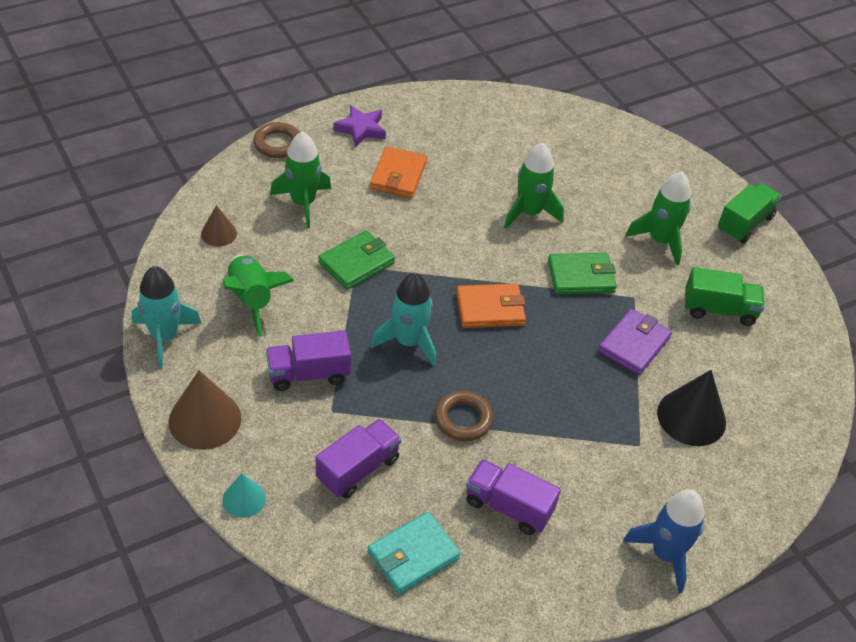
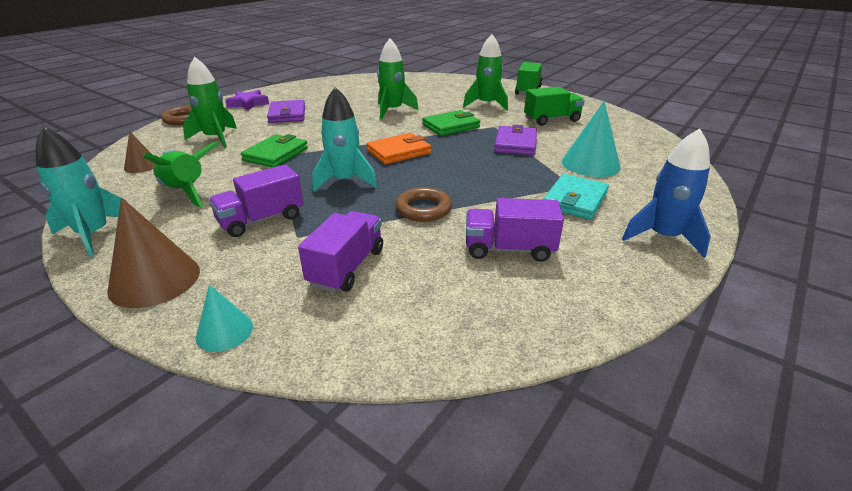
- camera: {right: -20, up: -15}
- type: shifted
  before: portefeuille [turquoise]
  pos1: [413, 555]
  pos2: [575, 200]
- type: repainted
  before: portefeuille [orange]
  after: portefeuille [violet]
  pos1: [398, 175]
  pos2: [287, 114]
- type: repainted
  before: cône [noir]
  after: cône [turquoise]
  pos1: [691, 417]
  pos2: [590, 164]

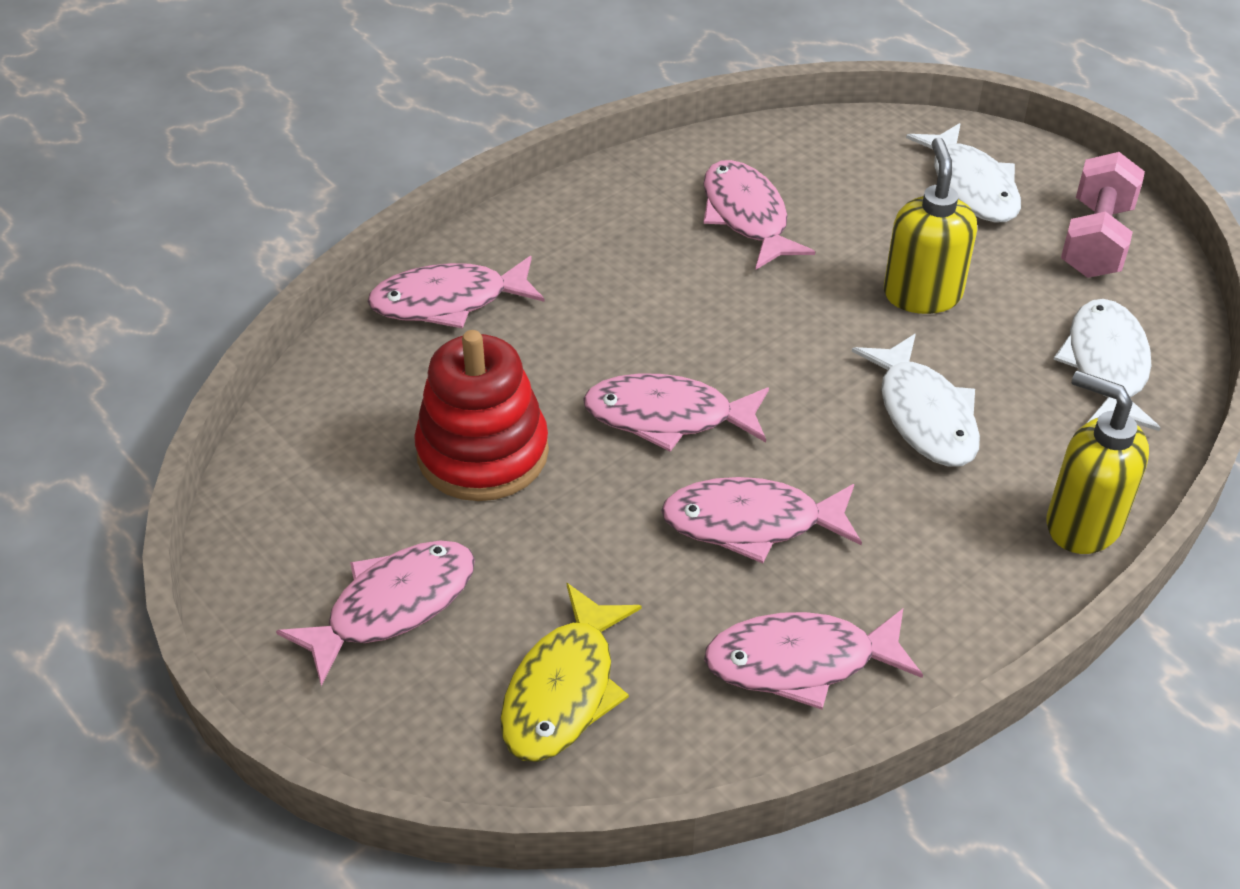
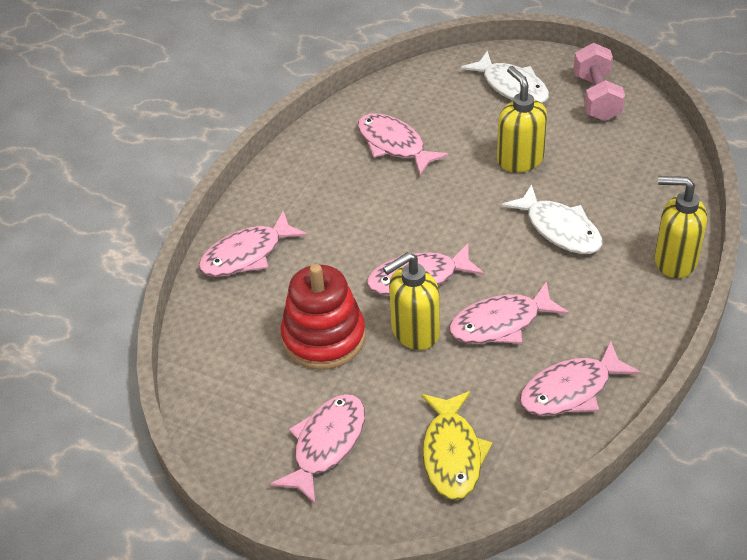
- camera: {right: -20, up: 0}
- type: gone
  before: poisson [blanc]
  pos1: [1106, 366]
- type: new
  after: distributeur de savon [jaune]
  pos2: [414, 332]

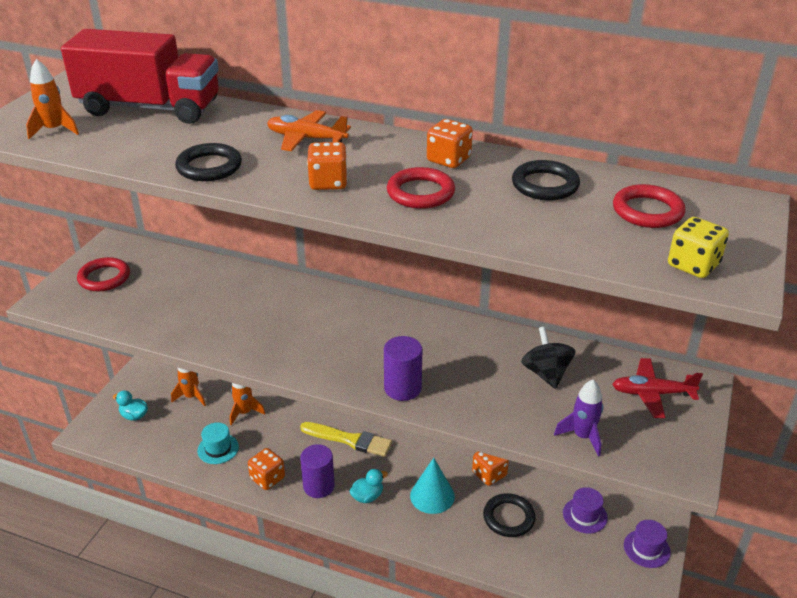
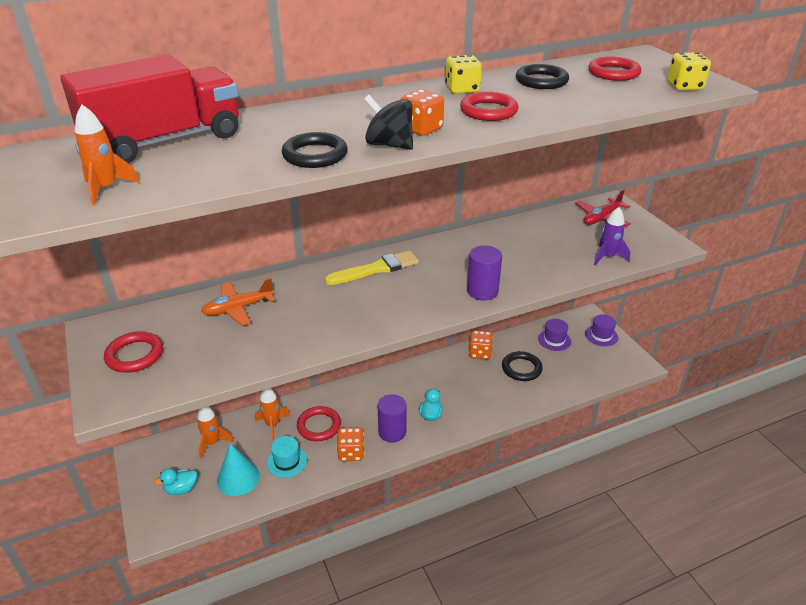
- camera: {right: -45, up: 0}
- type: new
  after: anneau [rouge]
  pos2: [319, 426]
- type: shifted
  before: avion [orange]
  pos1: [306, 138]
  pos2: [238, 308]
- type: shifted
  before: pinceau [jaune]
  pos1: [349, 440]
  pos2: [376, 269]
- type: shifted
  before: cône [turquoise]
  pos1: [432, 496]
  pos2: [238, 478]
- type: shifted
  before: toupie [noir]
  pos1: [546, 373]
  pos2: [389, 145]
- type: repainted
  before: dé [orange]
  after: dé [jaune]
  pos1: [448, 160]
  pos2: [462, 89]

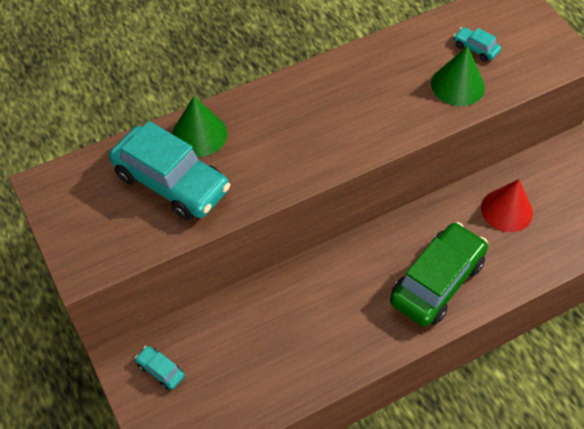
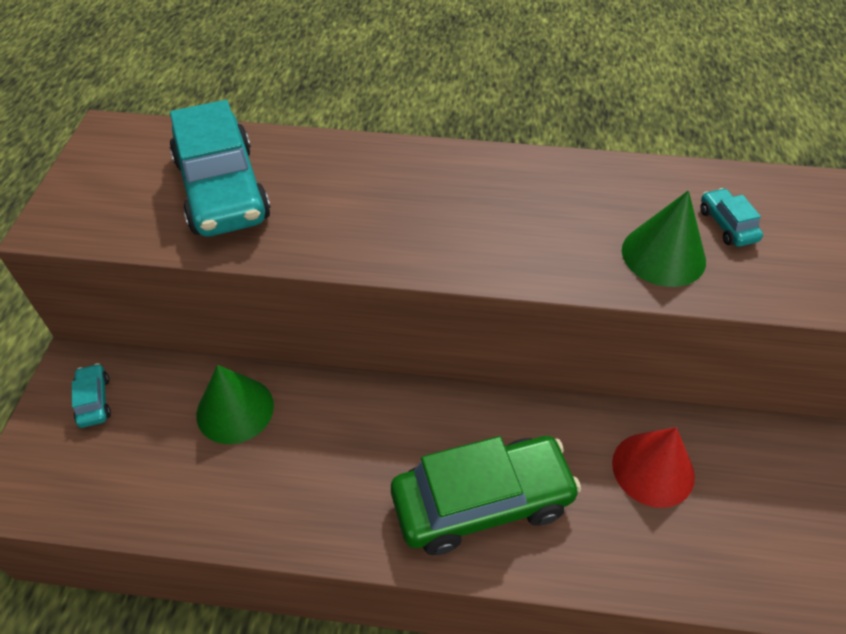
- camera: {right: 35, up: -5}
- type: shifted
  before: cône [vert]
  pos1: [199, 134]
  pos2: [235, 409]

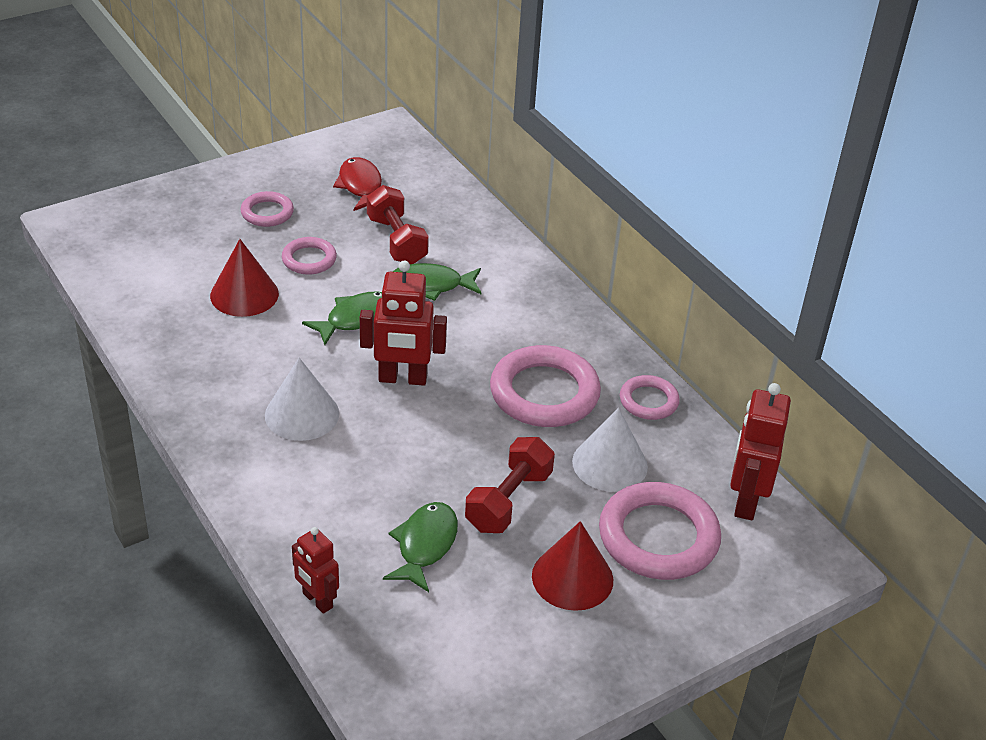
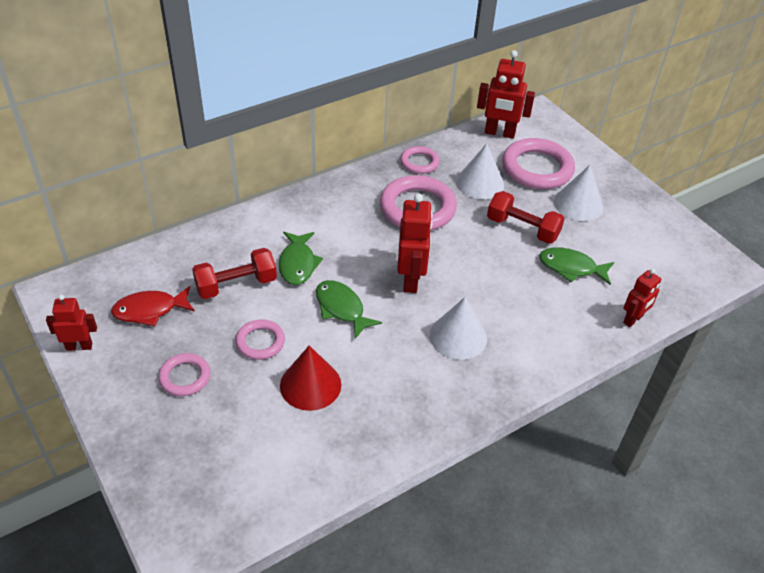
- camera: {right: -90, up: 5}
- type: new
  after: robot [rouge]
  pos2: [79, 346]
- type: repainted
  before: cône [rouge]
  after: cône [blanc]
  pos1: [572, 577]
  pos2: [578, 204]

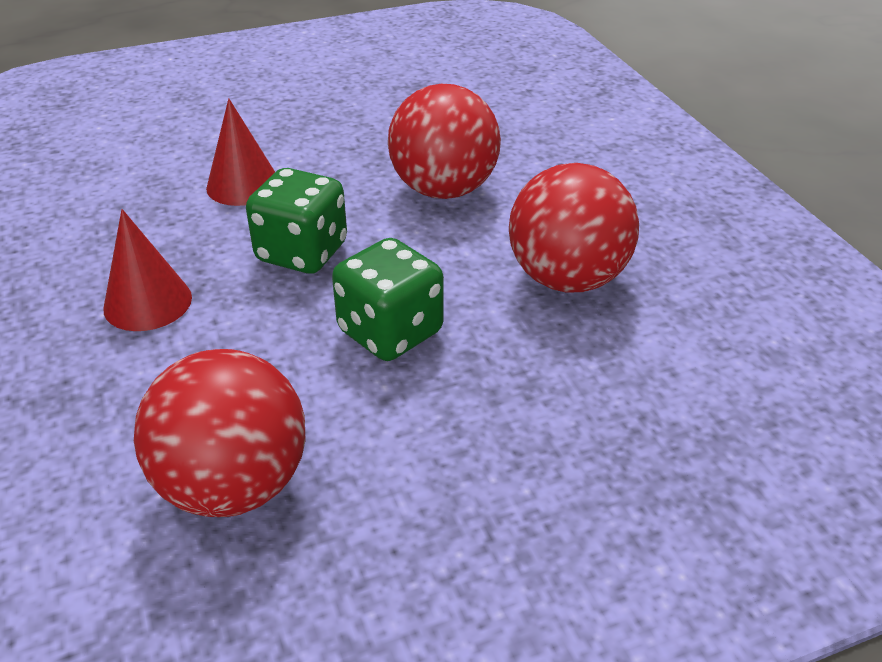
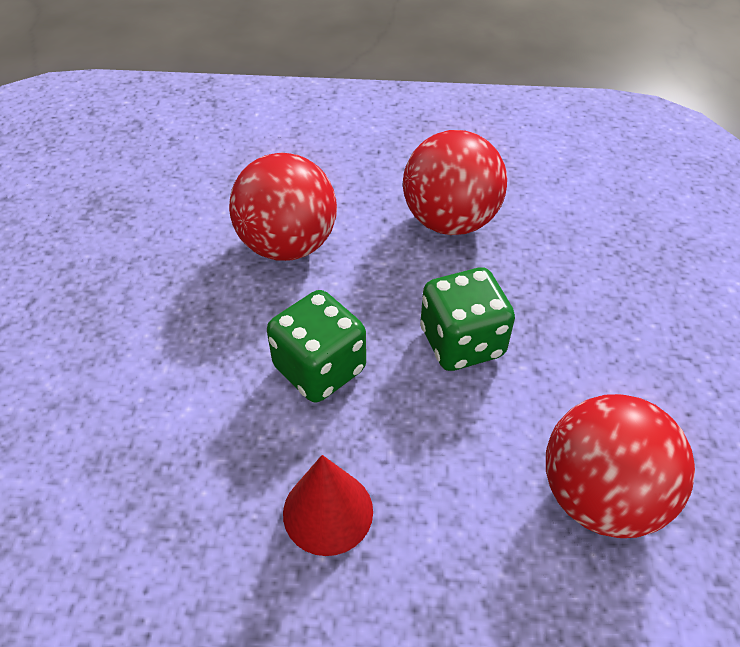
- camera: {right: -65, up: 10}
- type: gone
  before: cône [rouge]
  pos1: [243, 185]

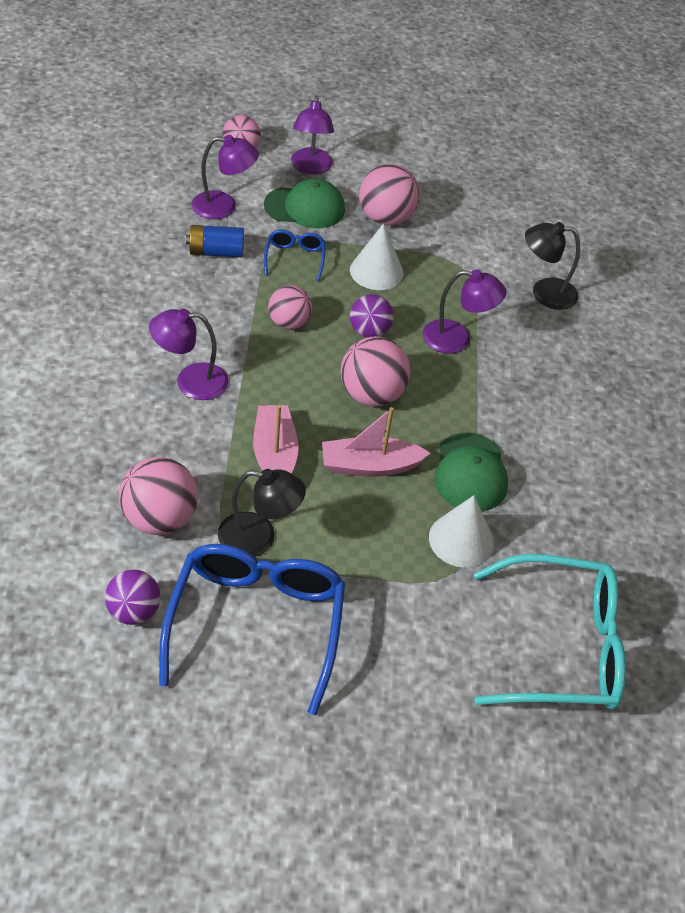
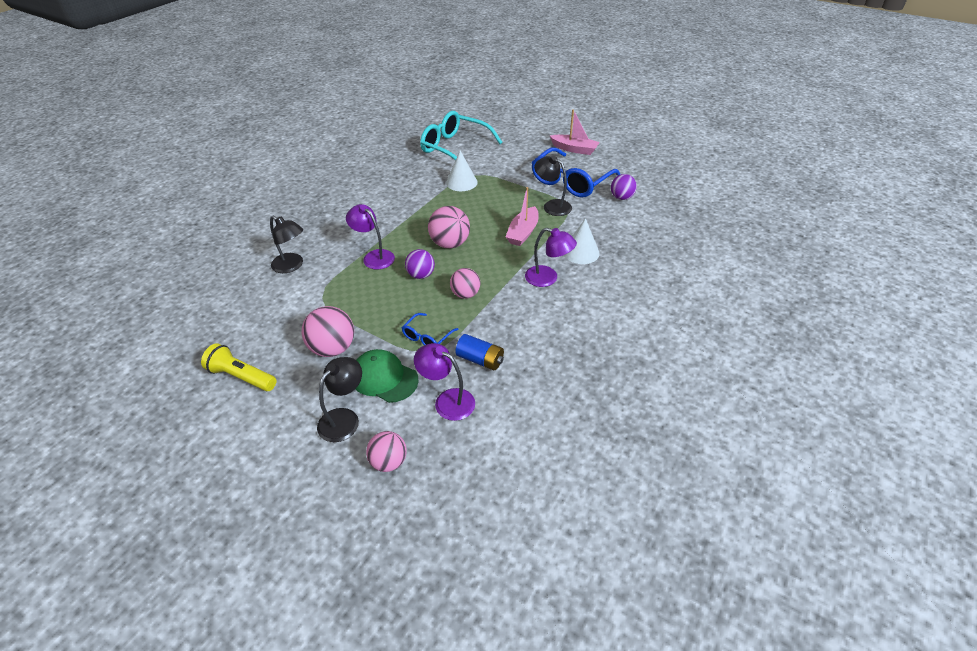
- camera: {right: -145, up: -5}
- type: gone
  before: balle [rose]
  pos1: [160, 519]
- type: gone
  before: casquette [vert]
  pos1: [470, 473]
- type: new
  after: lampe de poche [jaune]
  pos2: [242, 377]
- type: shifted
  before: bateau [rose]
  pos1: [370, 466]
  pos2: [574, 149]
- type: shifted
  before: cône [blanc]
  pos1: [376, 271]
  pos2: [581, 252]
- type: repainted
  before: lampe [violet]
  after: lampe [noir]
  pos1: [311, 167]
  pos2: [344, 418]

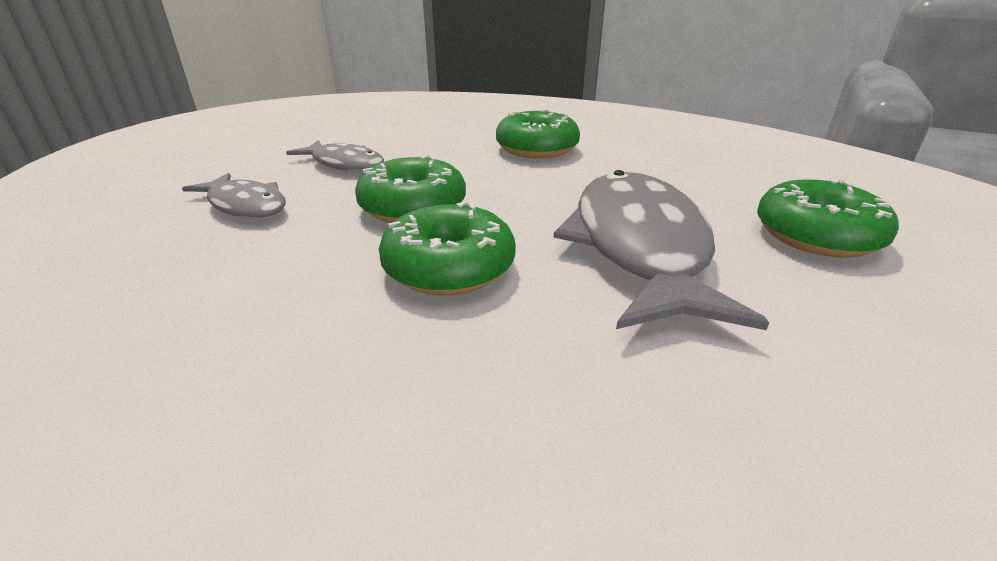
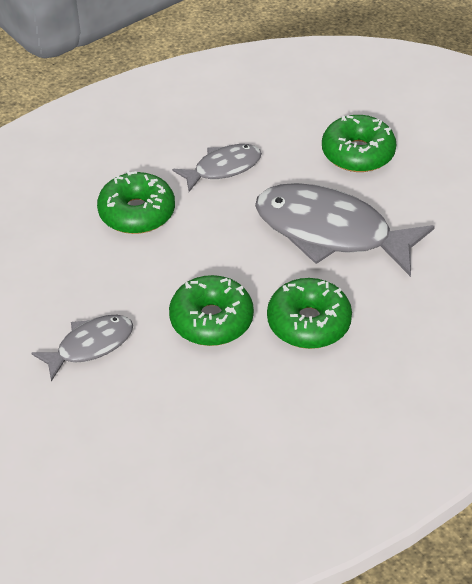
- camera: {right: -65, up: 15}
- type: shifted
  before: poisson [gris]
  pos1: [245, 205]
  pos2: [223, 168]

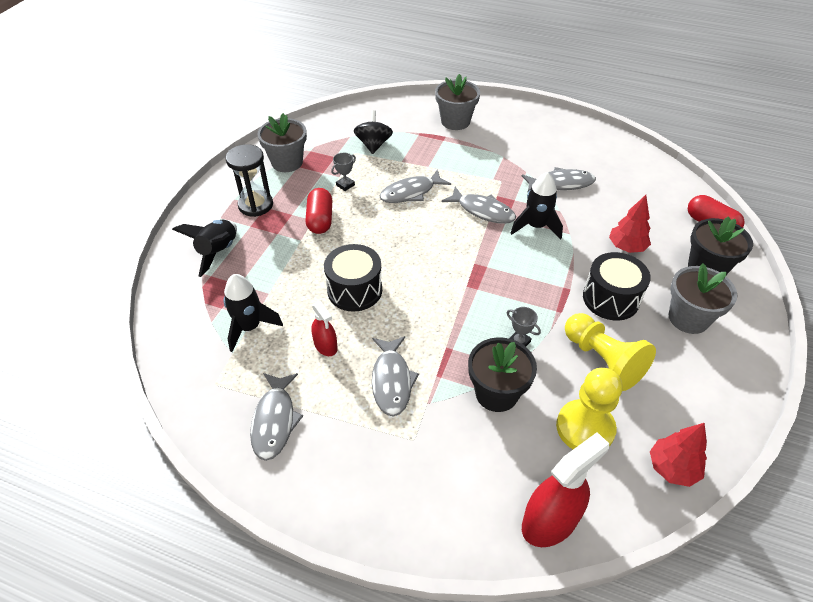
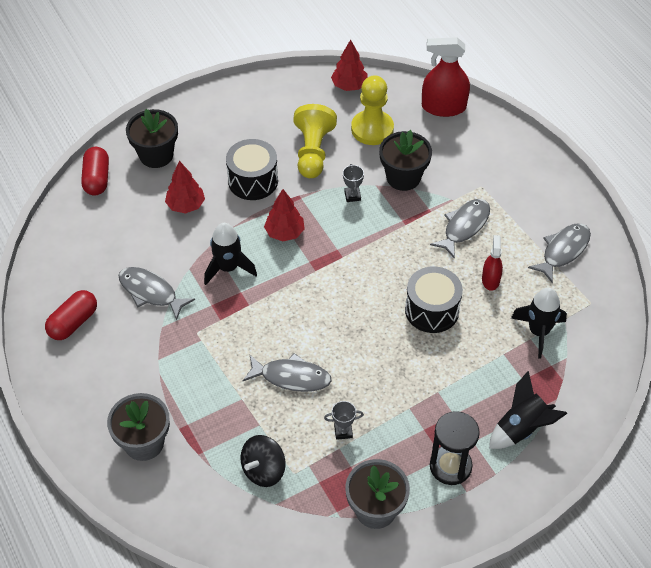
- camera: {right: -140, up: 5}
- type: gone
  before: poisson [gris]
  pos1: [483, 211]
- type: gone
  before: pot de fleurs [gris]
  pos1: [688, 318]
- type: new
  after: arbre [rouge]
  pos2: [284, 233]
- type: shifted
  before: gélule [rouge]
  pos1: [320, 220]
  pos2: [73, 322]

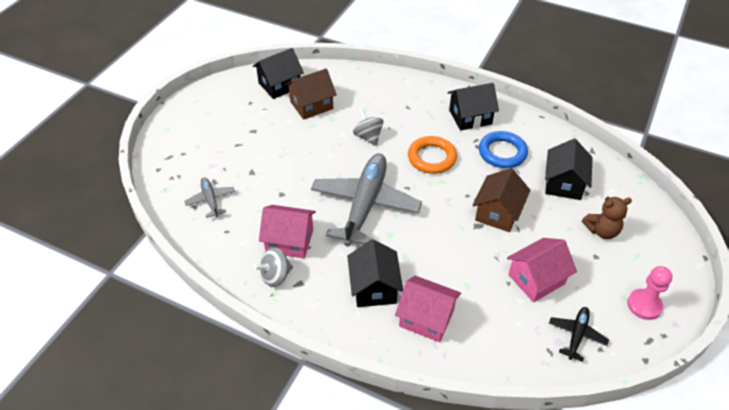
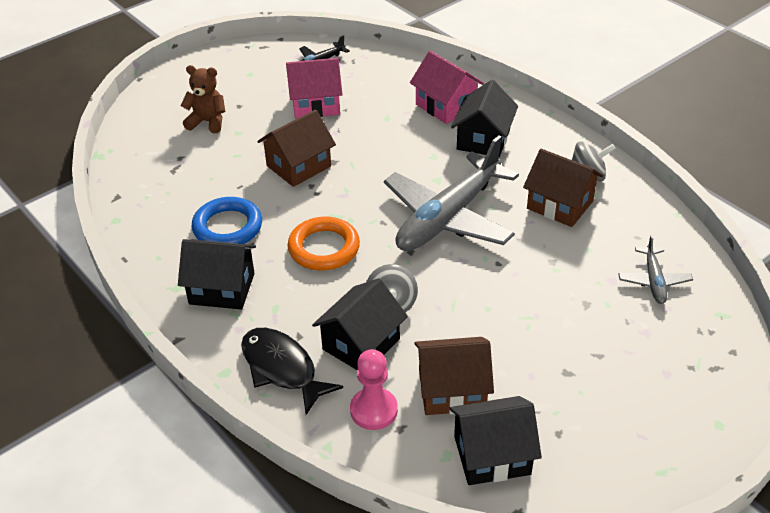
- camera: {right: -155, up: -5}
- type: new
  after: poisson [noir]
  pos2: [282, 368]
- type: shifted
  before: maison [noir]
  pos1: [563, 183]
  pos2: [361, 344]
- type: shifted
  before: pion [rose]
  pos1: [644, 305]
  pos2: [373, 410]
- type: repainted
  before: maison [rose]
  after: maison [marron]
  pos1: [289, 241]
  pos2: [560, 205]

